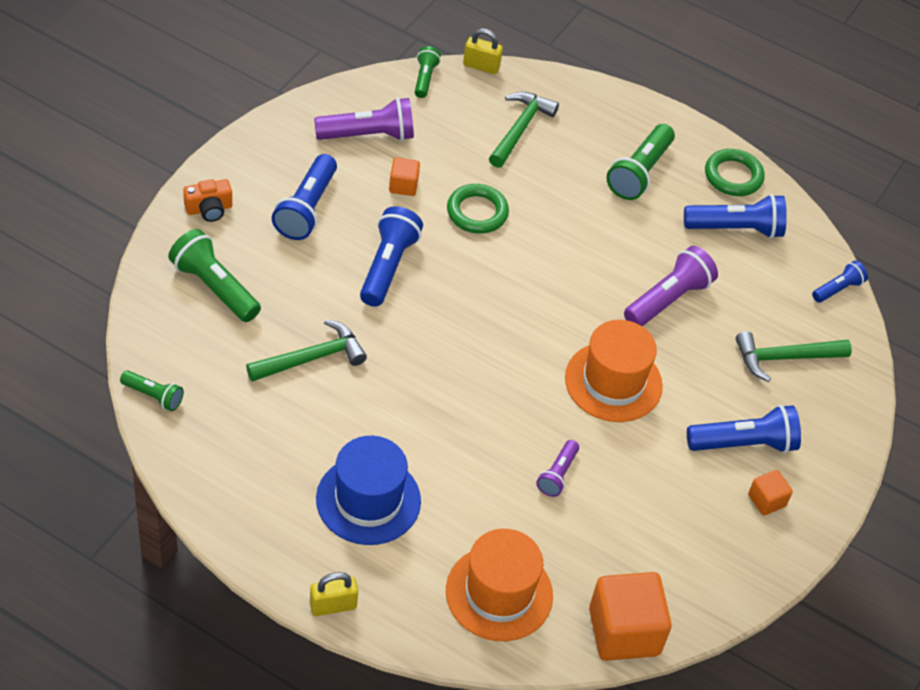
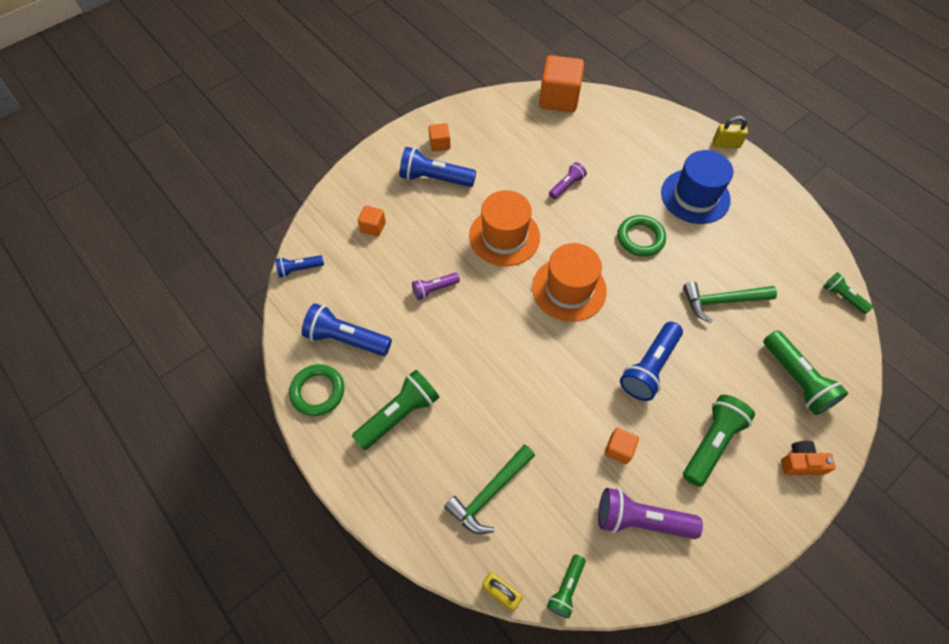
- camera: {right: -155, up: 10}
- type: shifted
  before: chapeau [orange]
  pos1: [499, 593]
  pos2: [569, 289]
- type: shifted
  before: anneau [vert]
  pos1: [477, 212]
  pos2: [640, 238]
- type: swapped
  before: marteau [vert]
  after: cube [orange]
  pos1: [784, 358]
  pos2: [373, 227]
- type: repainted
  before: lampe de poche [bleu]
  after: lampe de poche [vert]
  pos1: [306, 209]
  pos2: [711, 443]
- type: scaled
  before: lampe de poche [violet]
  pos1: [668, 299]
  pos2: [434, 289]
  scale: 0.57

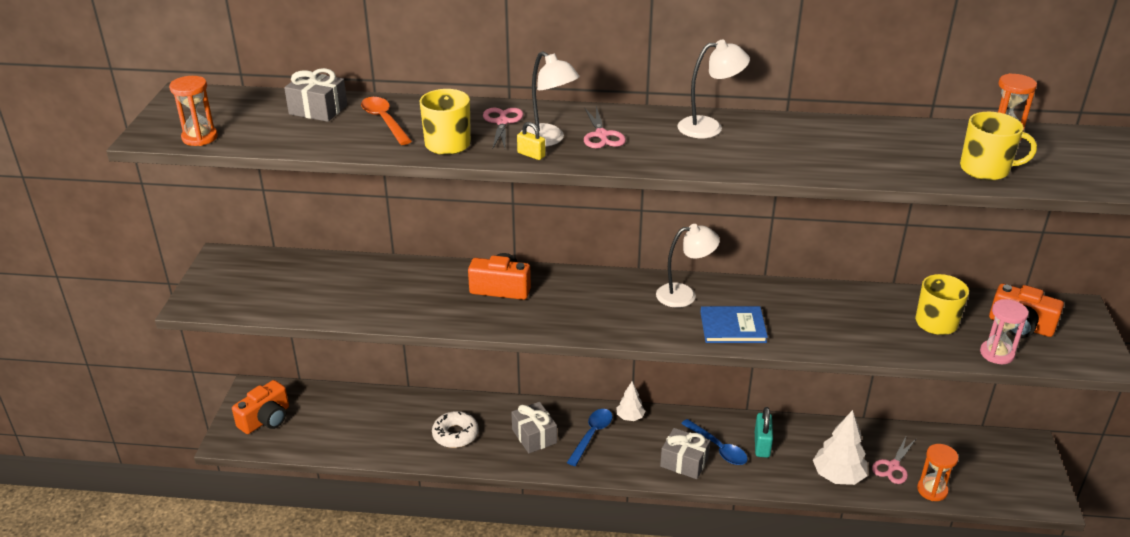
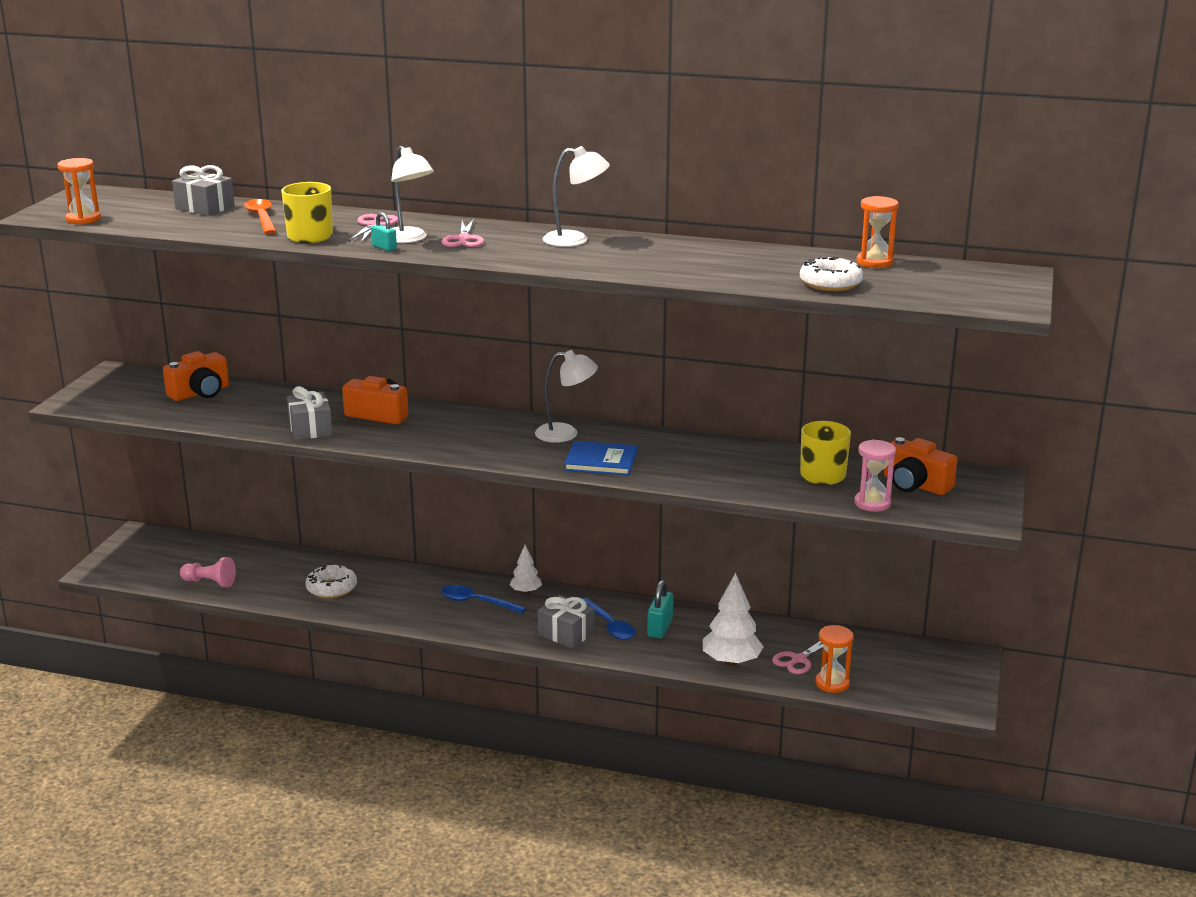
- camera: {right: 10, up: -10}
- type: new
  after: pion [rose]
  pos2: [210, 582]
- type: shifted
  before: appareil photo [orange]
  pos1: [266, 419]
  pos2: [200, 393]
- type: shifted
  before: cadeau [gris]
  pos1: [534, 436]
  pos2: [310, 429]
- type: swapped
  before: tasse [jaune]
  after: beignet [blanc]
  pos1: [985, 169]
  pos2: [830, 283]
- type: repainted
  before: cadenas [jaune]
  after: cadenas [turquoise]
  pos1: [531, 155]
  pos2: [384, 247]
- type: rotated
  before: cuillère [bleu]
  pos1: [592, 435]
  pos2: [476, 602]
  turn: -105

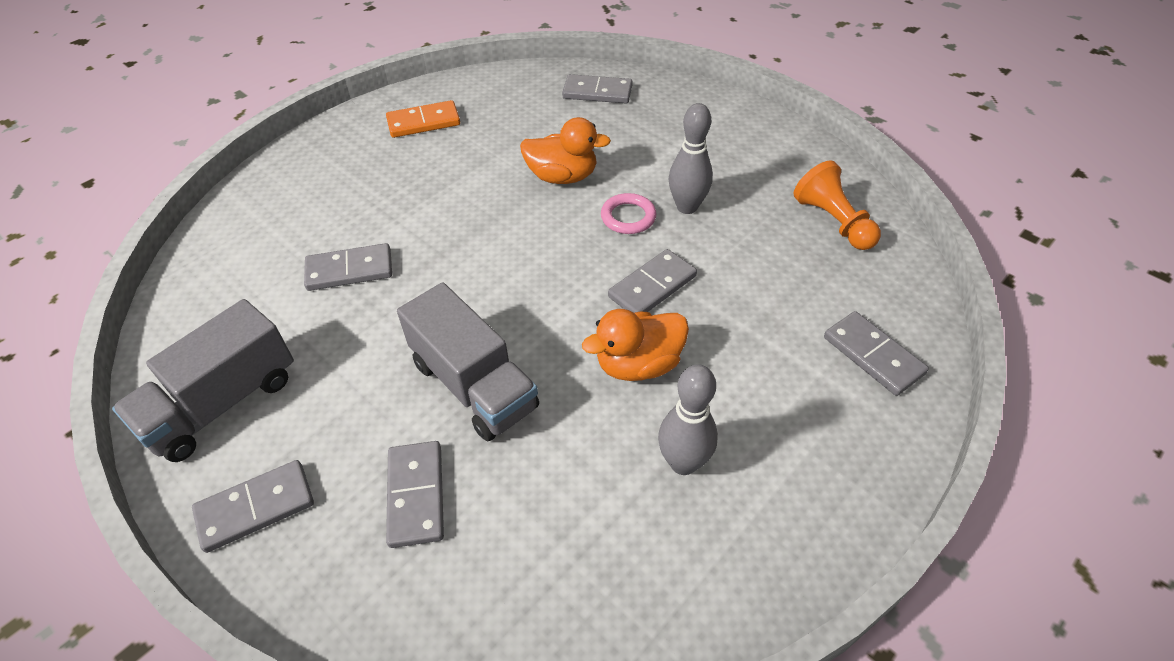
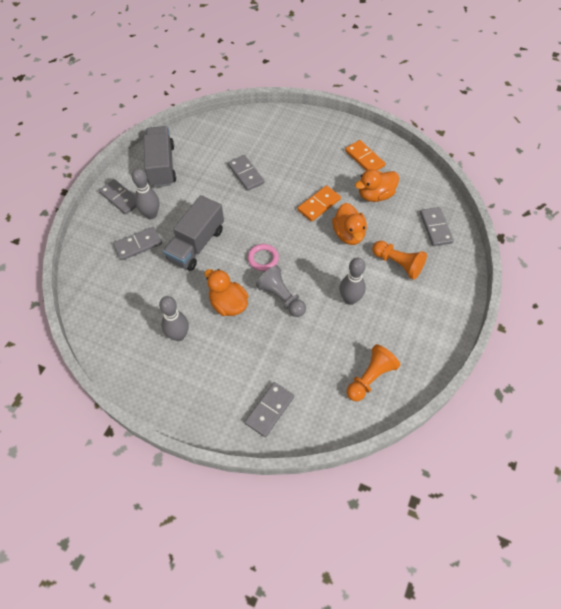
- camera: {right: 70, up: 10}
- type: new
  after: quille [gris]
  pos2: [151, 215]
- type: new
  after: domino [orange]
  pos2: [319, 205]
- type: new
  after: canard [orange]
  pos2: [375, 195]
- type: new
  after: pion [orange]
  pos2: [398, 264]
- type: shifted
  before: anneau [rose]
  pos1: [628, 217]
  pos2: [263, 258]
- type: swapped
  before: domino [gris]
  after: pion [gris]
  pos1: [652, 286]
  pos2: [281, 297]
- type: rotated
  before: camion [gris]
  pos1: [222, 403]
  pos2: [162, 166]
  turn: 60

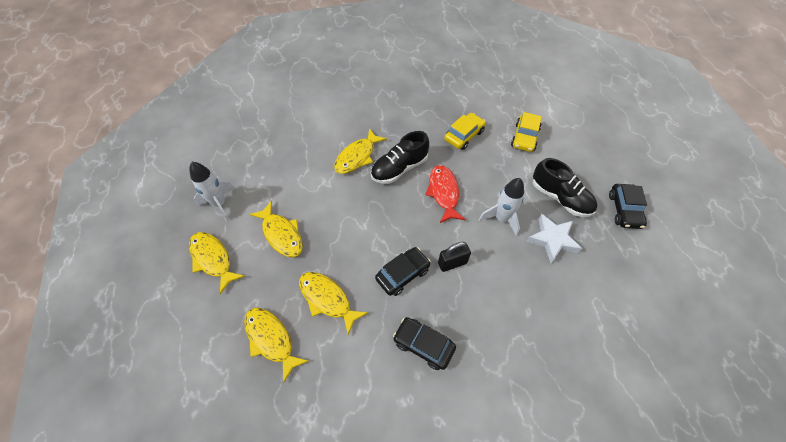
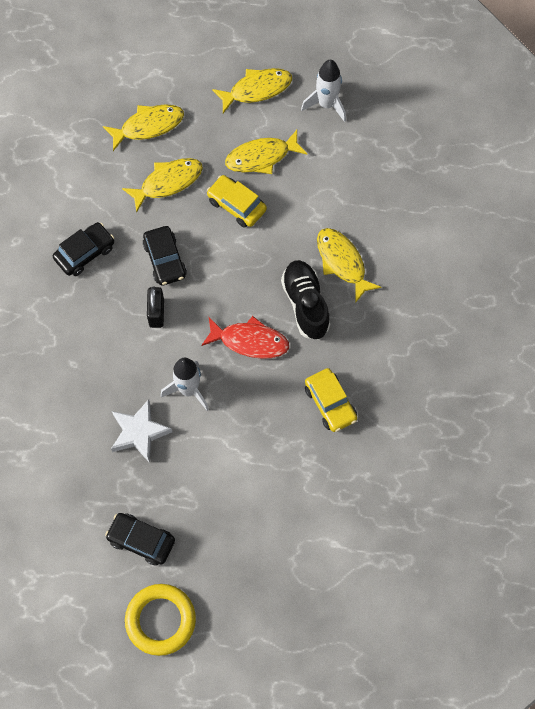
- camera: {right: 110, up: 10}
- type: gone
  before: chaussure [noir]
  pos1: [560, 198]
- type: new
  after: anneau [jaune]
  pos2: [160, 620]
- type: shifted
  before: voiture [jaune]
  pos1: [524, 137]
  pos2: [236, 205]

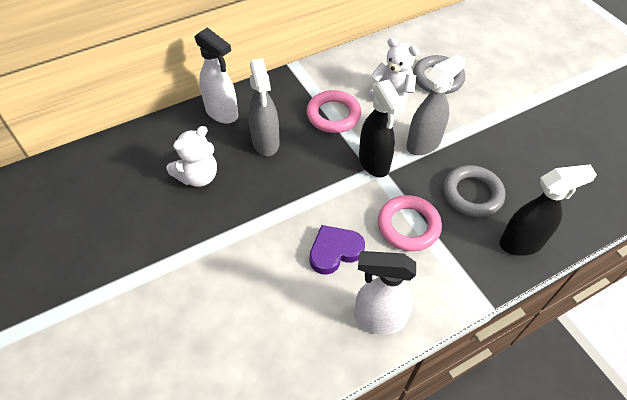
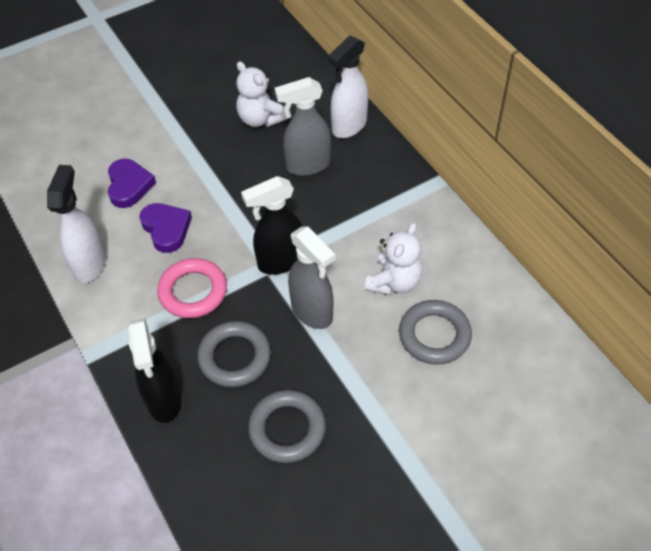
- camera: {right: 90, up: 0}
- type: gone
  before: anneau [rose]
  pos1: [333, 115]
- type: new
  after: cœur [violet]
  pos2: [129, 186]
- type: new
  after: anneau [gris]
  pos2: [287, 429]

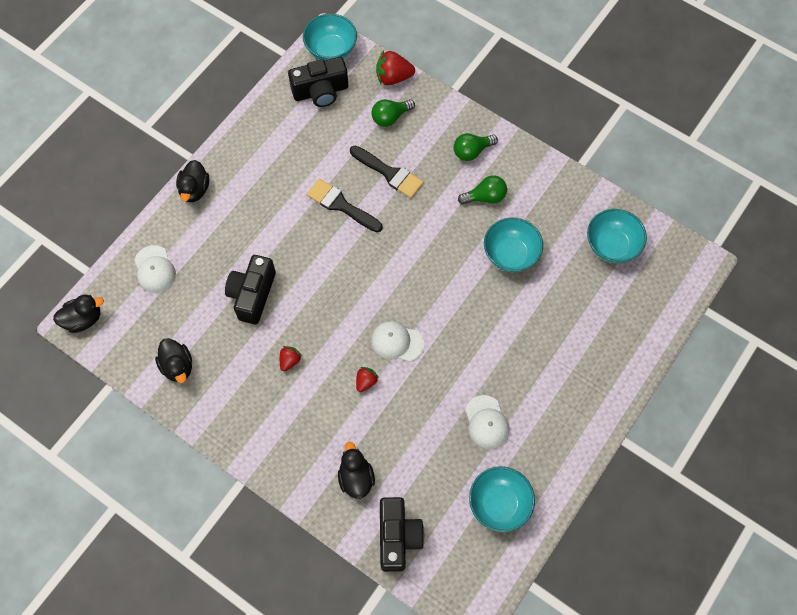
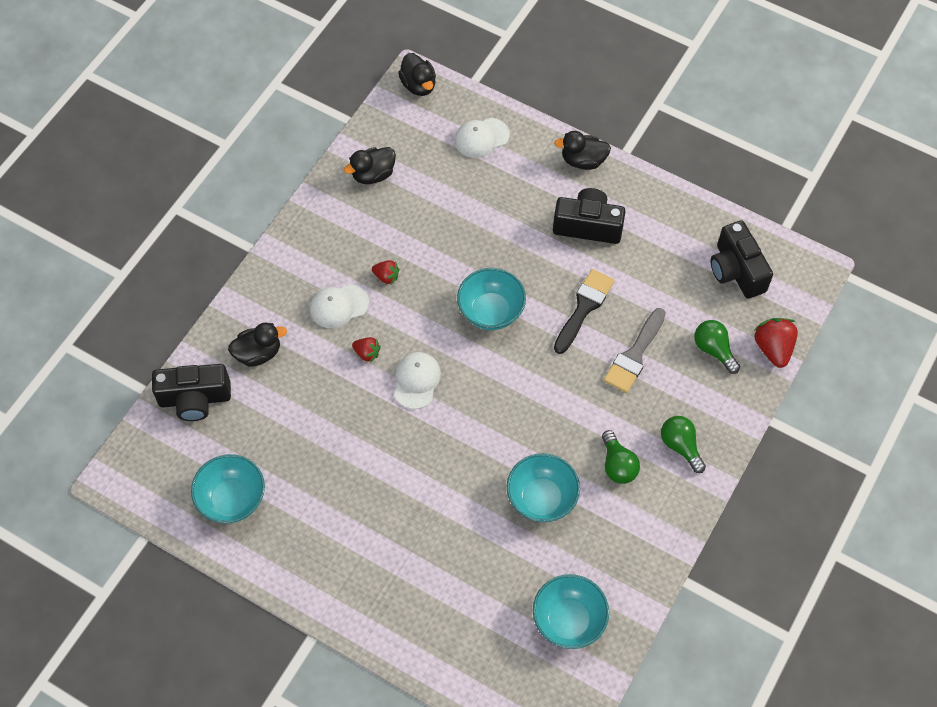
- camera: {right: 85, up: -5}
- type: shifted
  before: appareil photo [noir]
  pos1: [252, 295]
  pos2: [588, 226]
- type: shifted
  before: bol [turquoise]
  pos1: [331, 50]
  pos2: [491, 311]
- type: shifted
  before: casquette [blanc]
  pos1: [486, 422]
  pos2: [339, 306]
- type: repainted
  before: pinceau [noir]
  after: pinceau [gris]
  pos1: [389, 173]
  pos2: [634, 355]

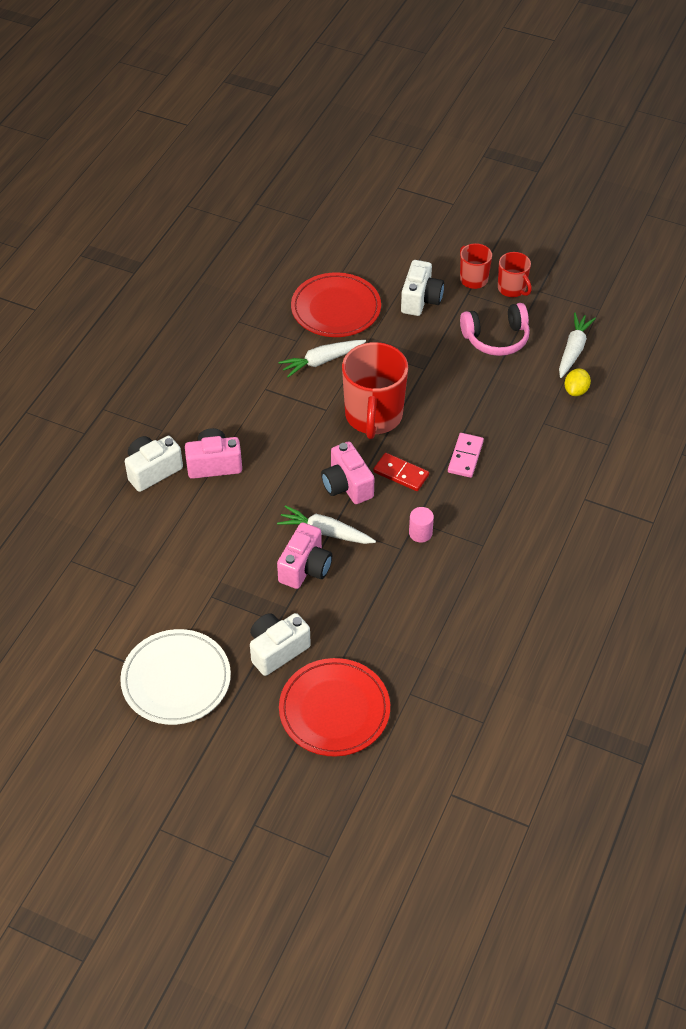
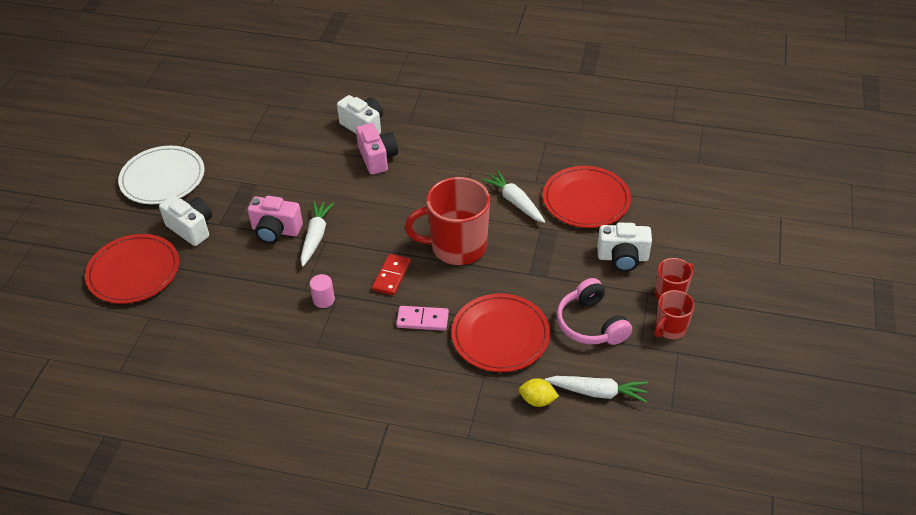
- camera: {right: 80, up: -5}
- type: gone
  before: appareil photo [rose]
  pos1: [347, 485]
- type: new
  after: assiette [rouge]
  pos2: [500, 335]

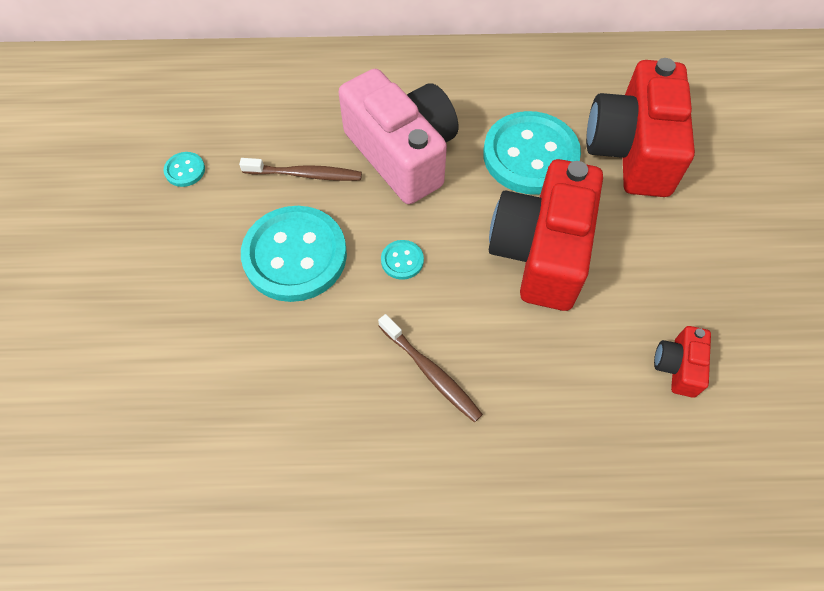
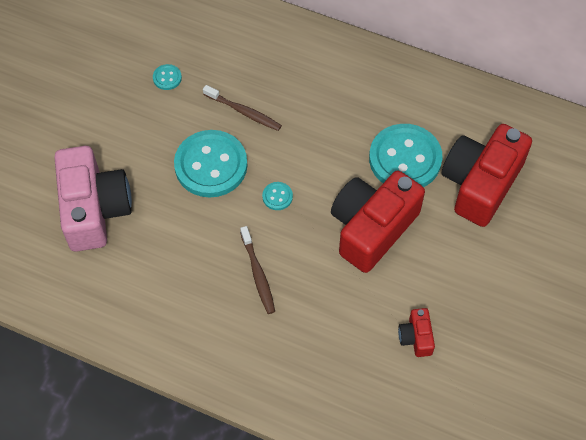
- camera: {right: 25, up: 0}
- type: shifted
  before: appareil photo [rose]
  pos1: [402, 153]
  pos2: [94, 209]
- type: rotated
  before: appareil photo [rouge]
  pos1: [678, 366]
  pos2: [416, 337]
  turn: -45

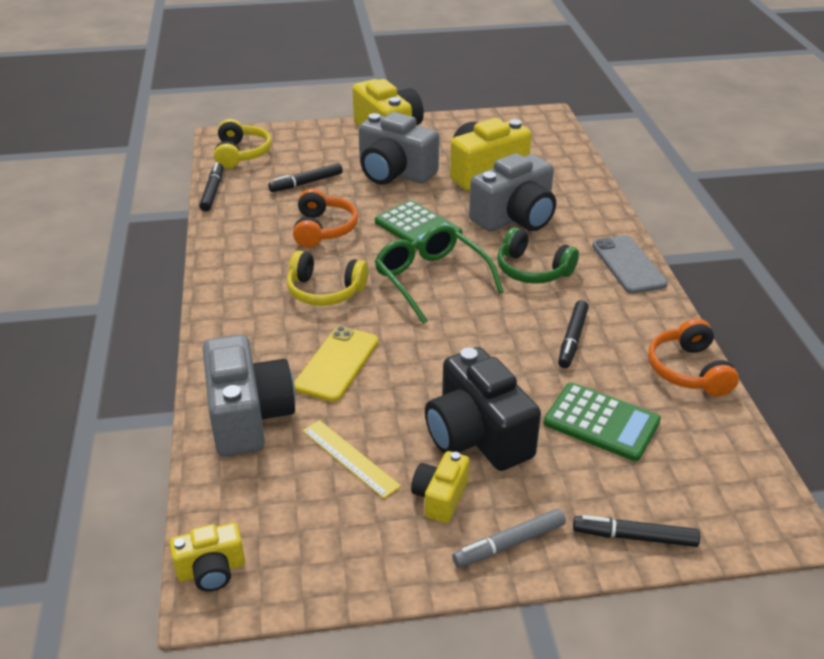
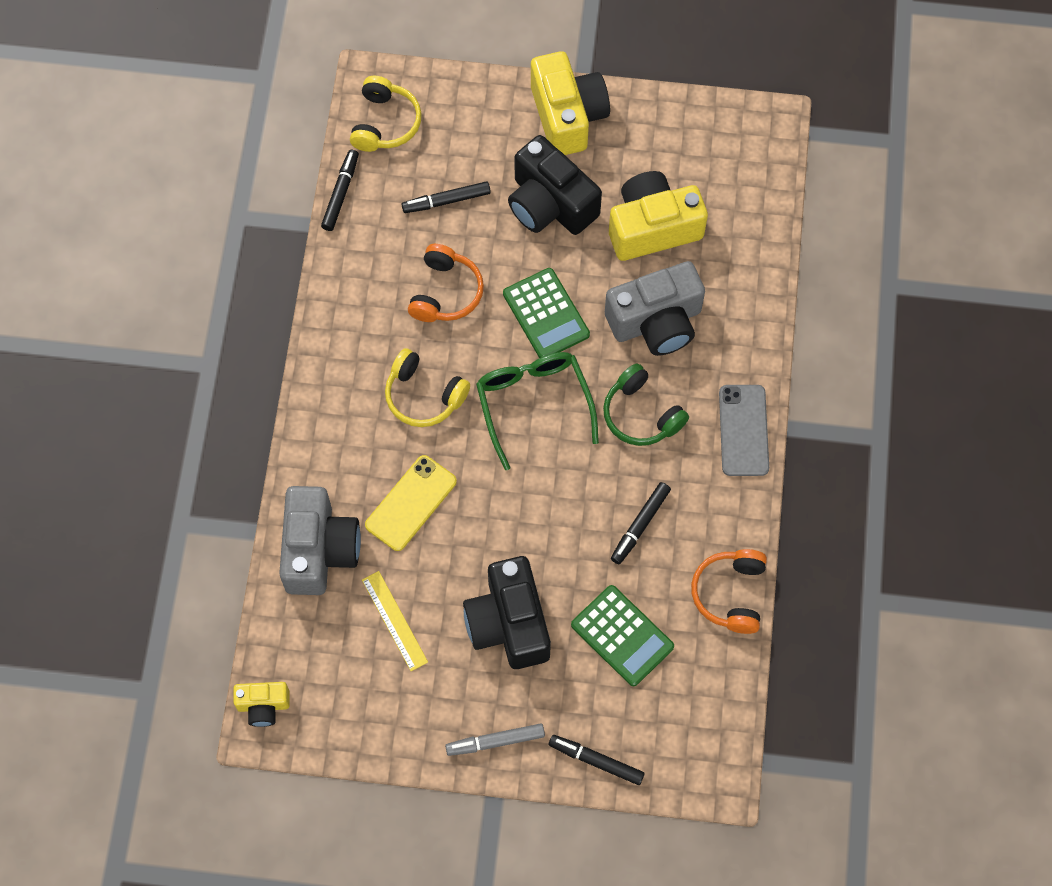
- camera: {right: 15, up: 30}
- type: gone
  before: appareil photo [jaune]
  pos1: [440, 497]
- type: repainted
  before: appareil photo [gris]
  after: appareil photo [noir]
  pos1: [394, 173]
  pos2: [550, 204]

